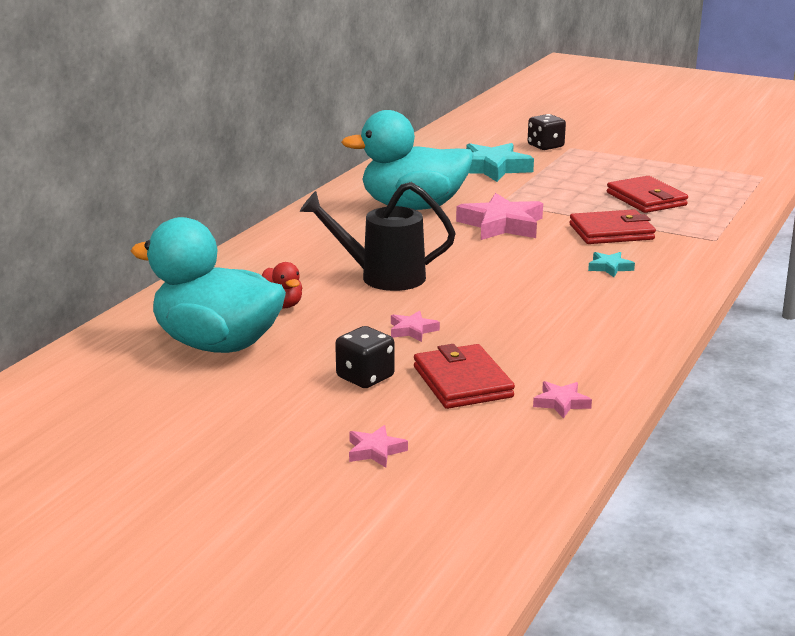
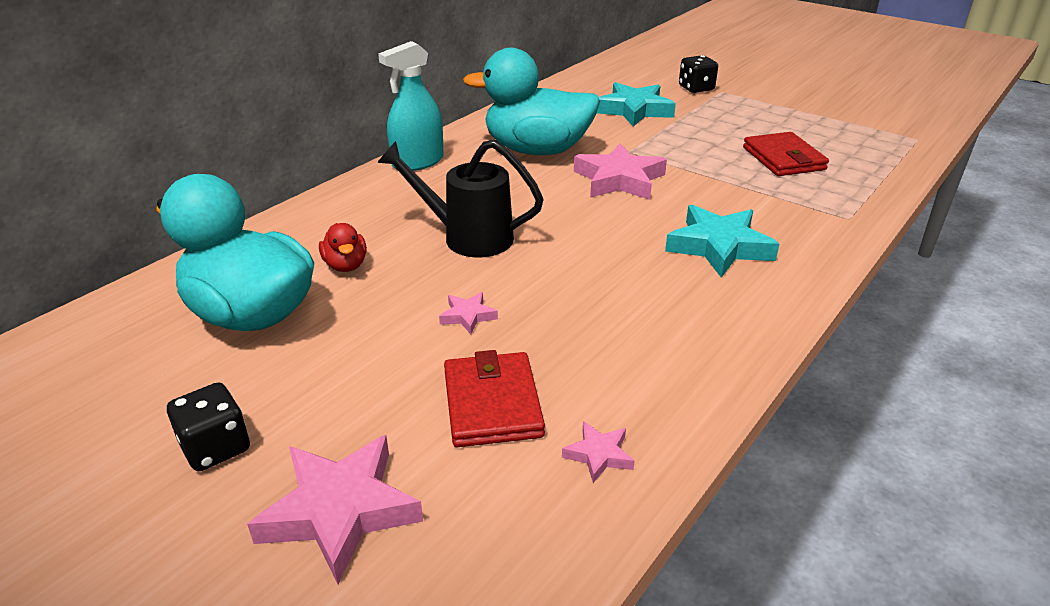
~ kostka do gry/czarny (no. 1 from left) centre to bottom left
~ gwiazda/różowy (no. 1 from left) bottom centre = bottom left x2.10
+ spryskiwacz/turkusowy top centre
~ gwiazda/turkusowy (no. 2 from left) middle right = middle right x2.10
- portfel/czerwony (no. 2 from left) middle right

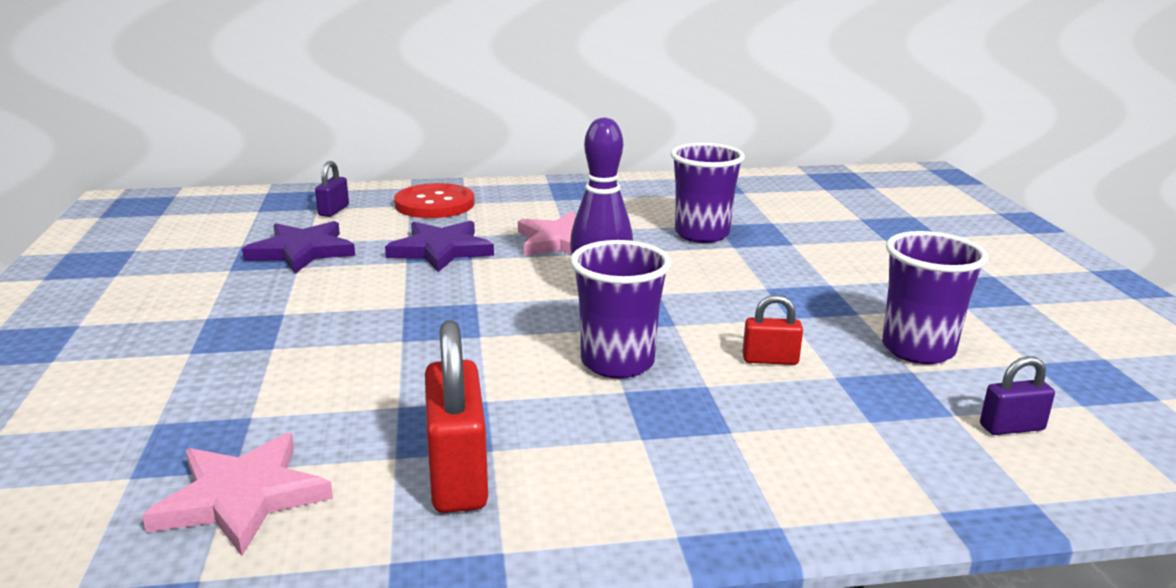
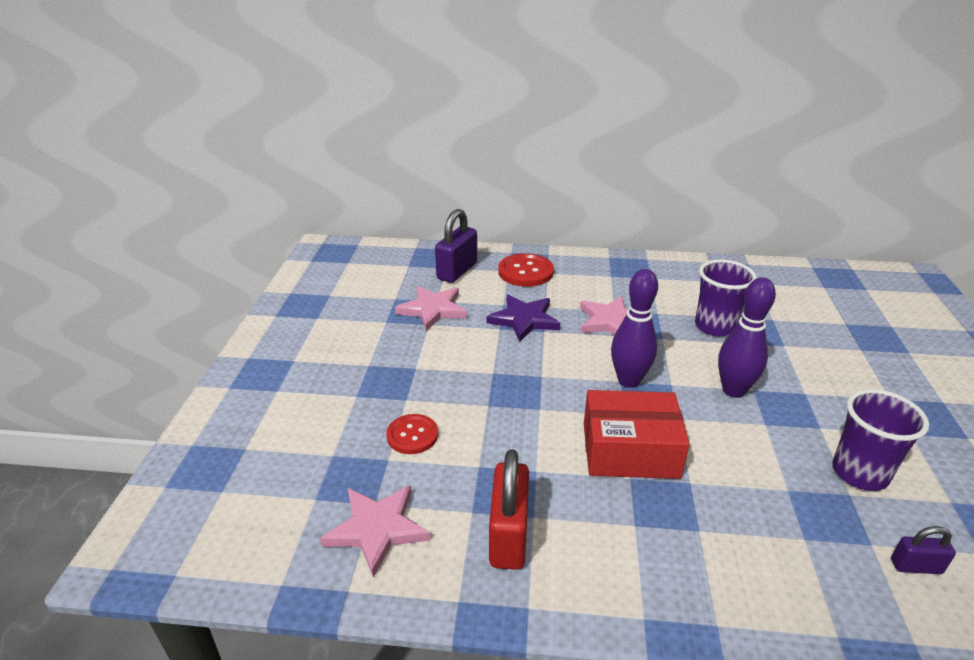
+ guzik/czerwony (no. 1 from left) centre
~ gwiazda/fioletowy (no. 1 from left) middle left to gwiazda/różowy (no. 2 from left) centre
~ kłódka/fioletowy (no. 1 from left) top left = centre x1.89
~ szklanka/fioletowy (no. 1 from left) centre to pudełko/czerwony centre
+ kręgiel/fioletowy (no. 2 from left) middle right
- kłódka/czerwony (no. 2 from left) centre

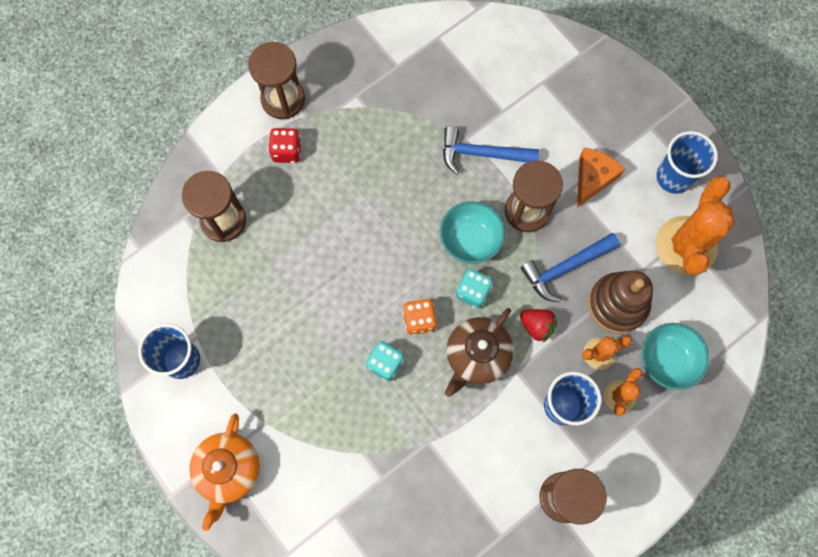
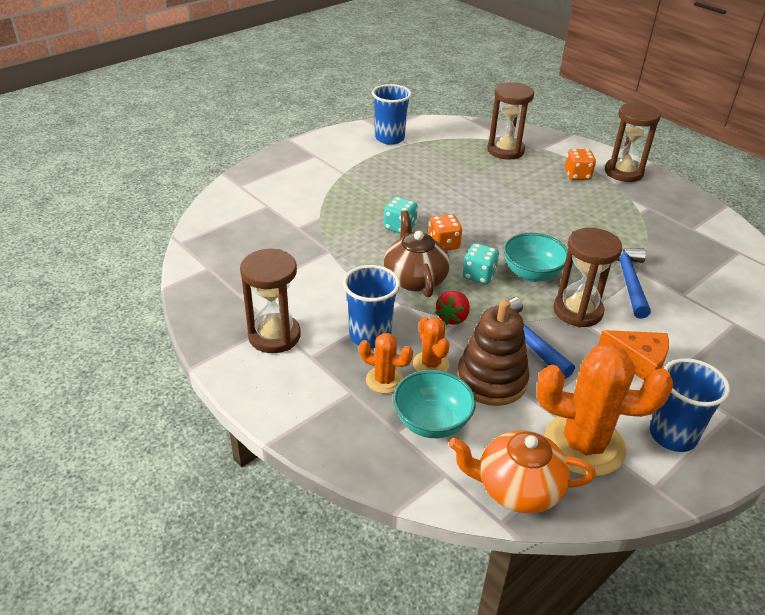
~ imbryk/brązowy centre = centre 45 degrees clockwise
~ imbryk/pomarańczowy bottom left to bottom right
~ kostka do gry/czerwony top centre to kostka do gry/pomarańczowy (no. 2 from left) top right

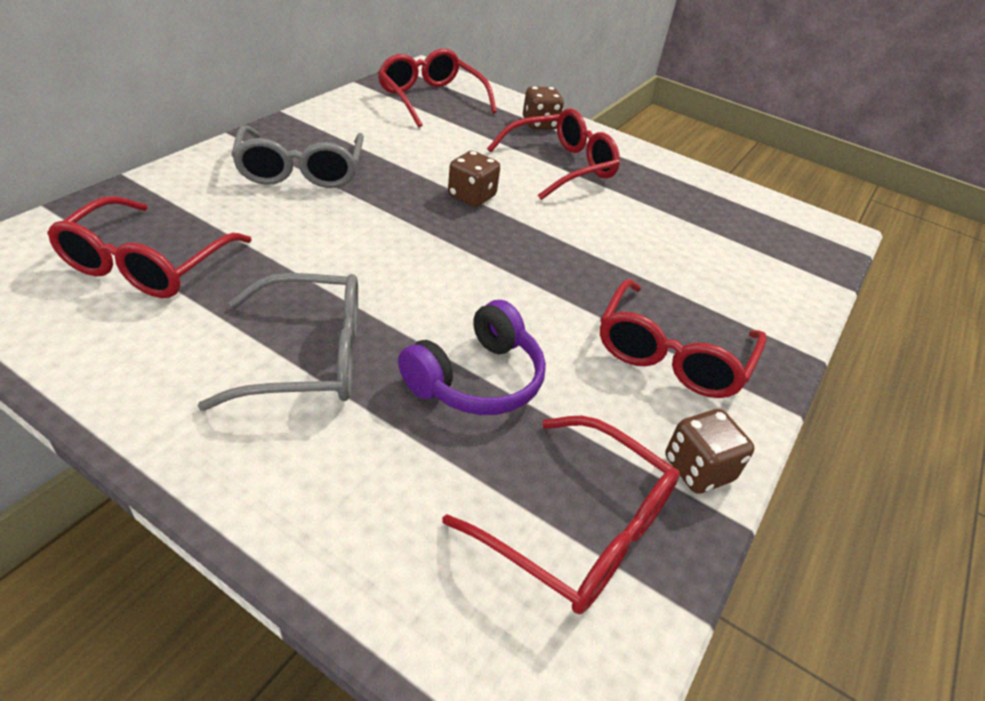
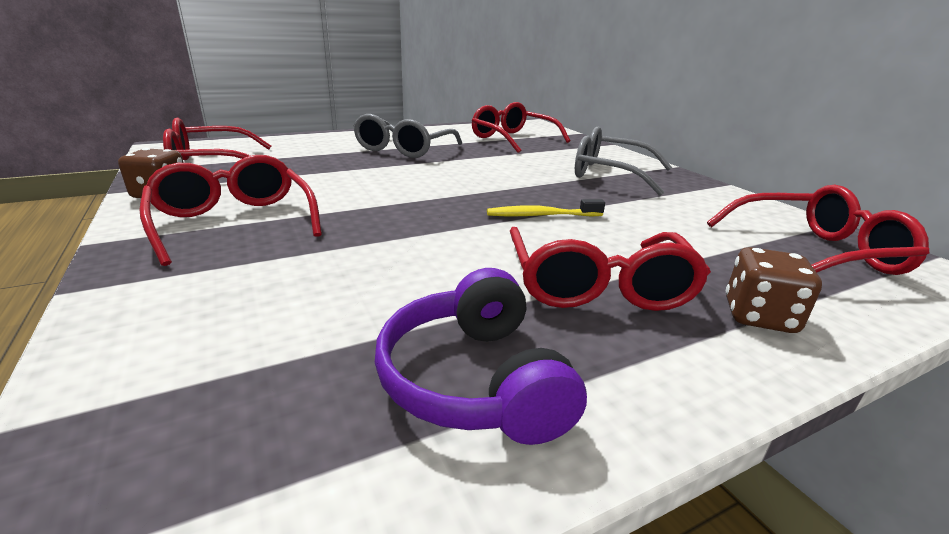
~ słuchawki/fioletowy centre to bottom centre
~ kostka do gry/brązowy (no. 1 from left) top centre to szczoteczka do zębów/żółty centre

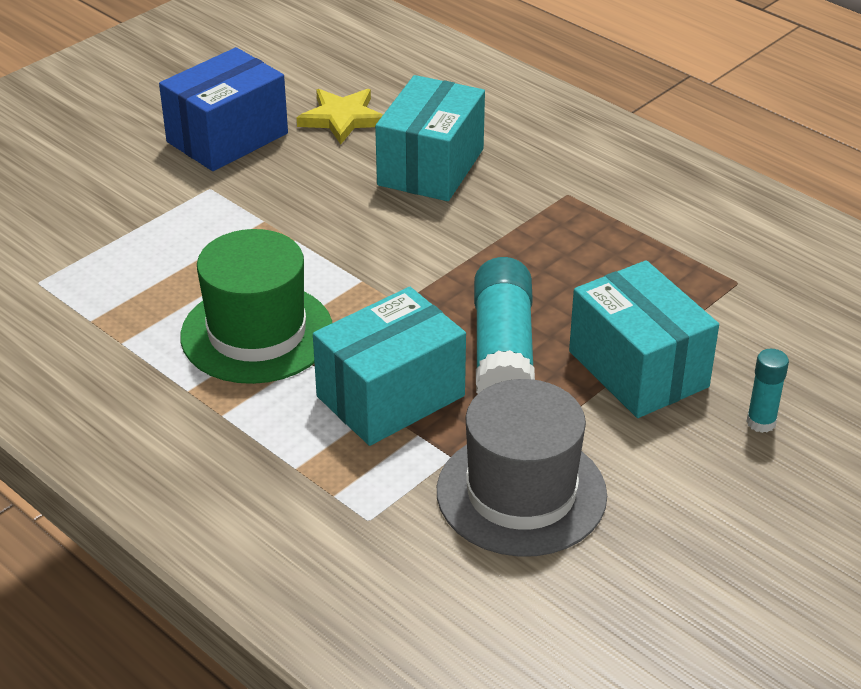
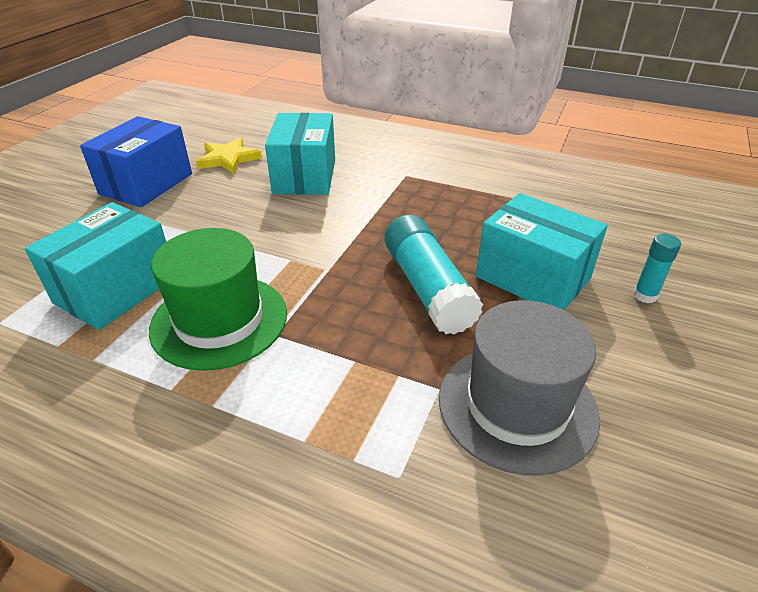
~ pudełko/turkusowy (no. 1 from left) centre to middle left

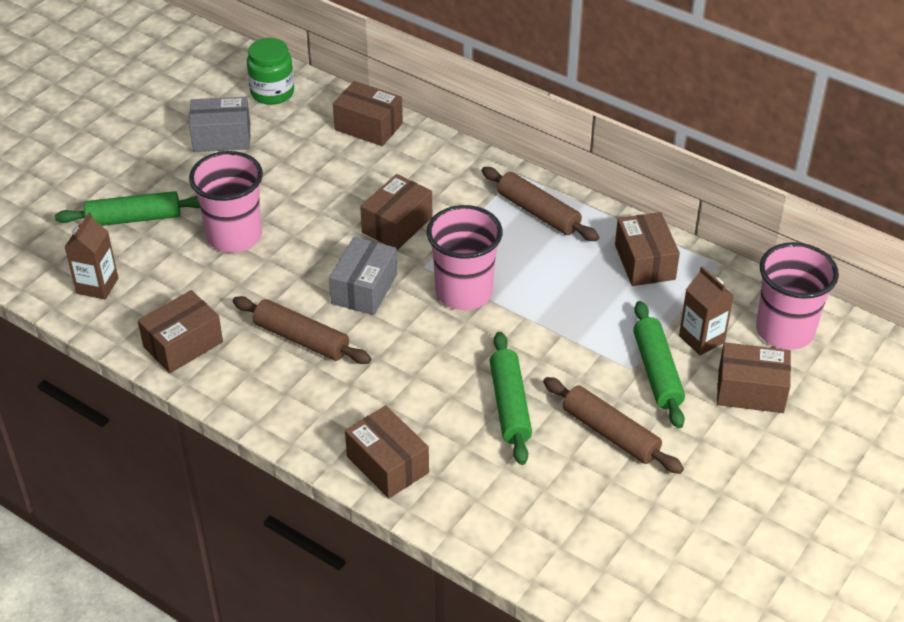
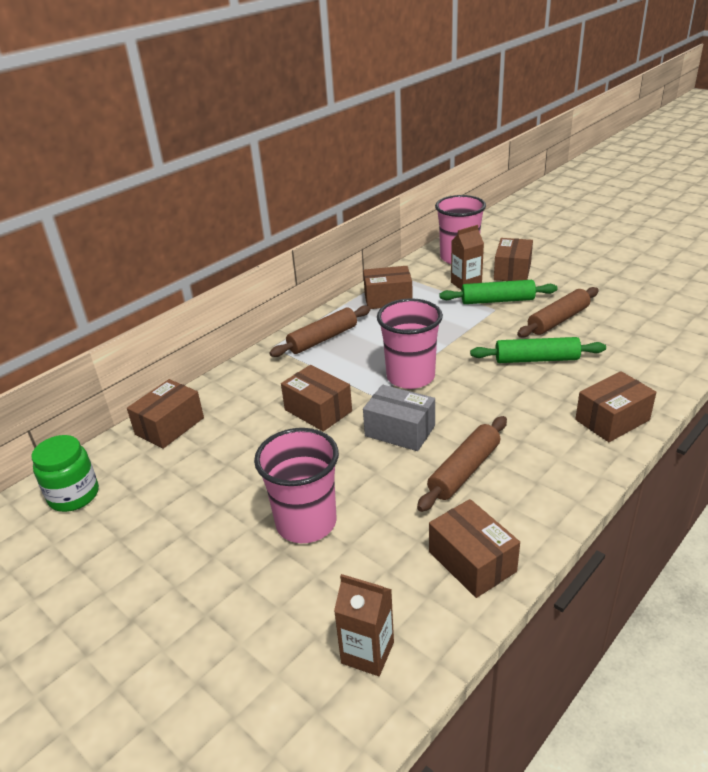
- wałek do ciasta/zielony (no. 1 from left) middle left
- pudełko/szary (no. 1 from left) top left

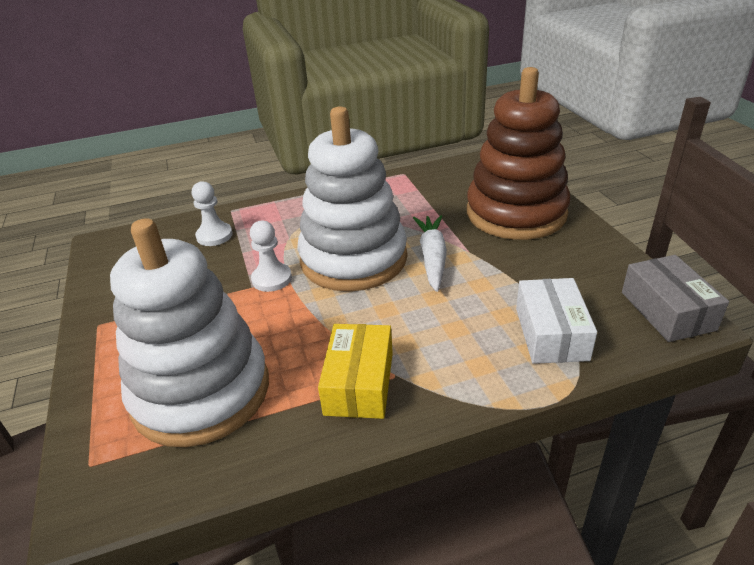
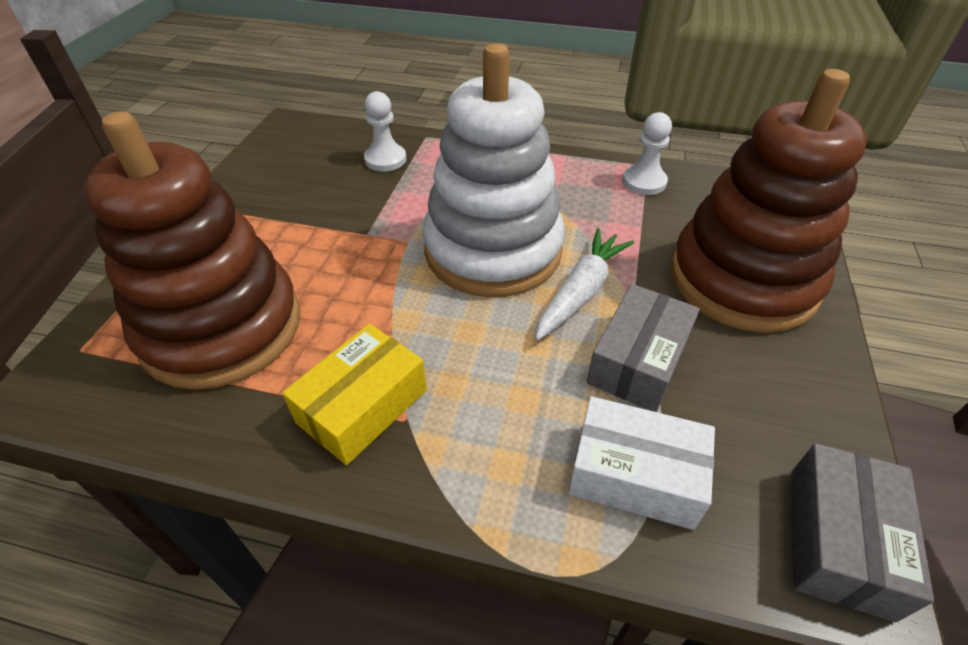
~ zabawka nakładanka/biały (no. 1 from left) middle left to zabawka nakładanka/brązowy (no. 1 from left) middle left
~ pudełko/biały middle right = bottom centre 75 degrees clockwise
+ pudełko/szary (no. 1 from left) centre
~ pionek/biały (no. 2 from left) centre to top right

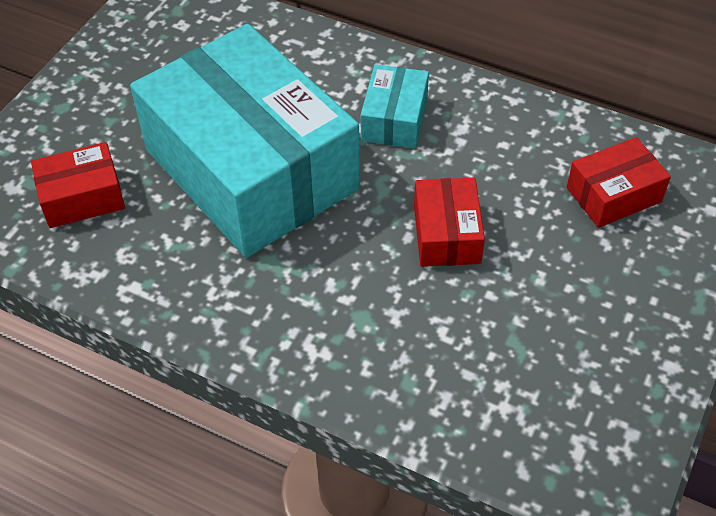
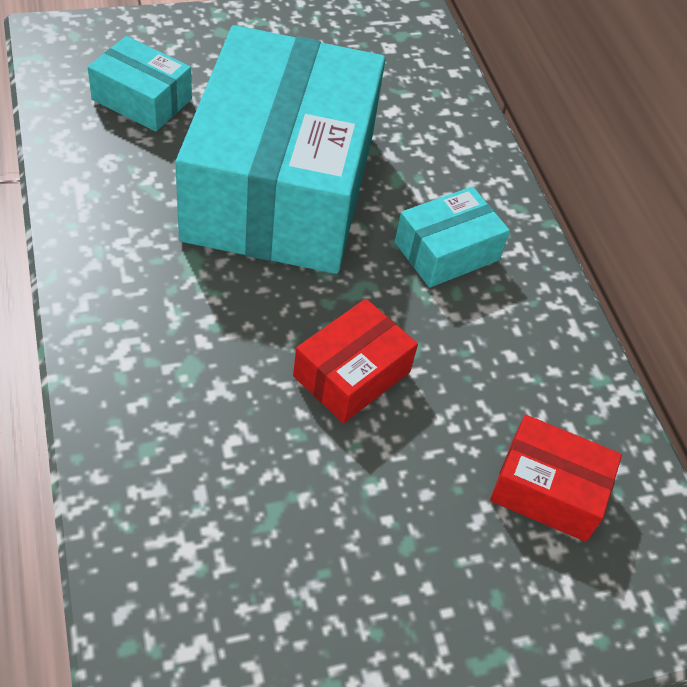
~ pudełko/czerwony (no. 1 from left) middle left to pudełko/turkusowy (no. 1 from left) top left

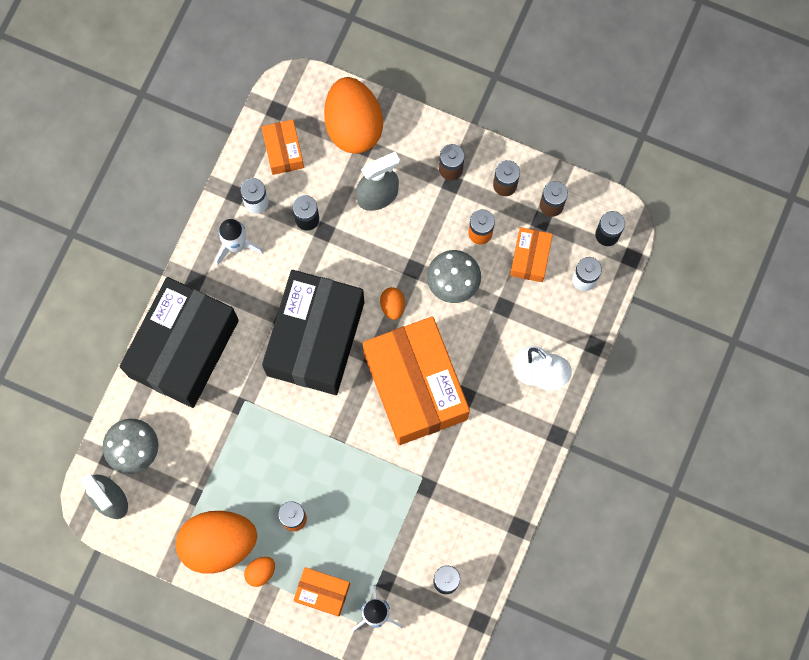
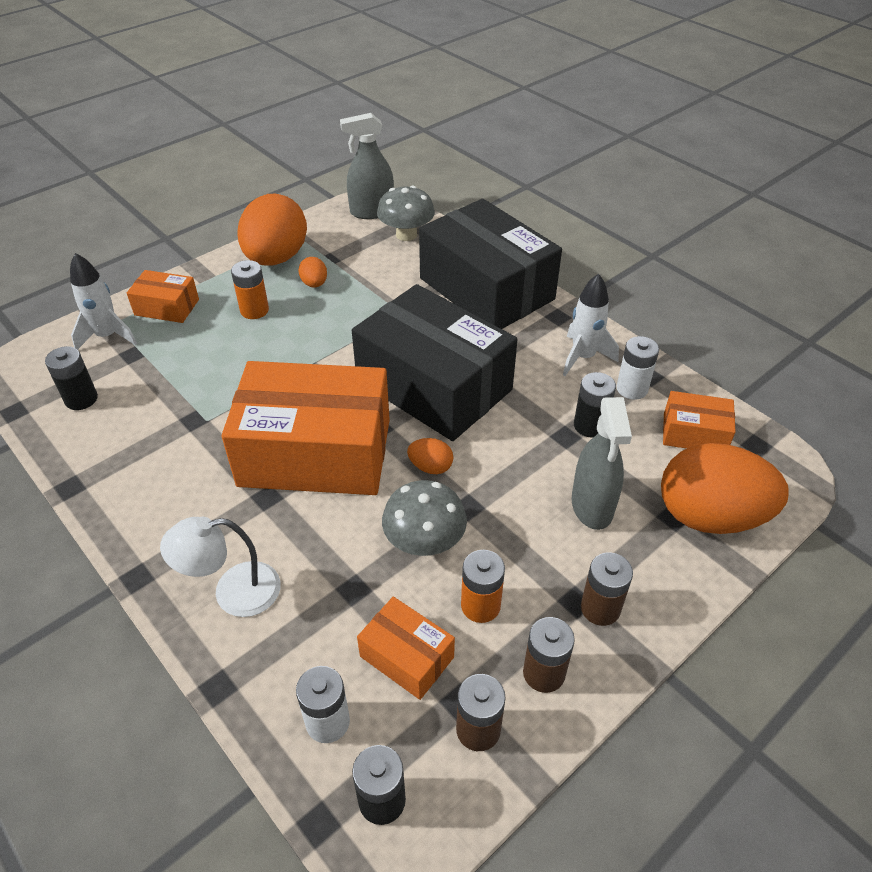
~ pudełko/pomarańczowy (no. 2 from left in the first image) bottom centre = middle left 60 degrees clockwise
~ jajko/pomarańczowy (no. 2 from left) bottom left to top centre

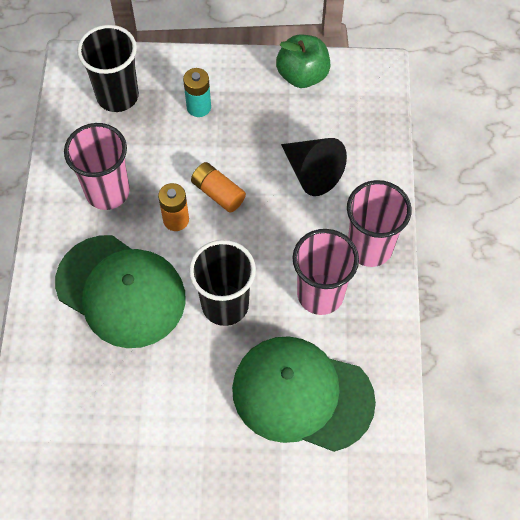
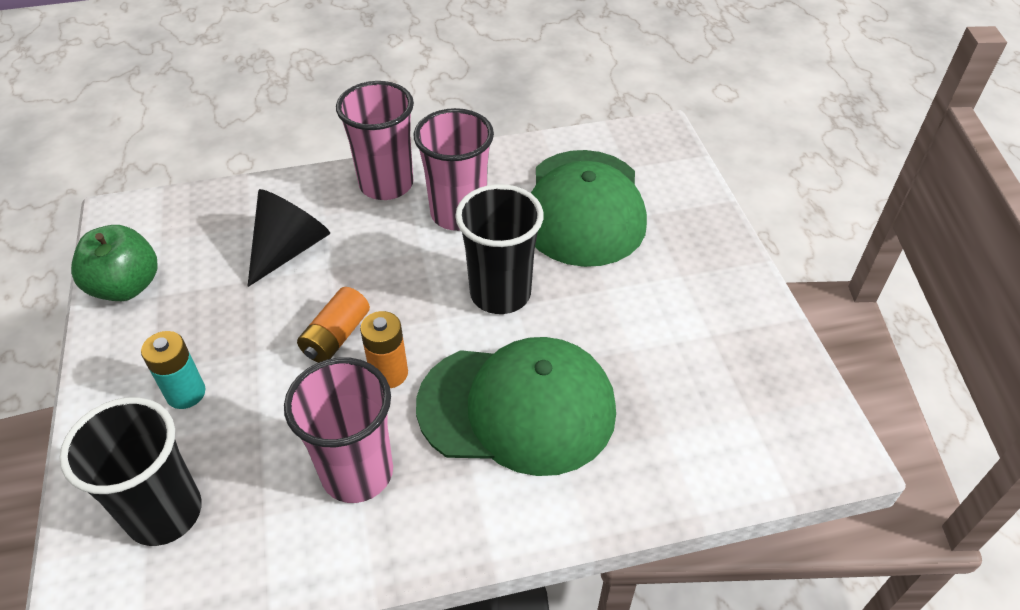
~ czapka/zielony (no. 1 from left) middle left = centre 75 degrees clockwise

